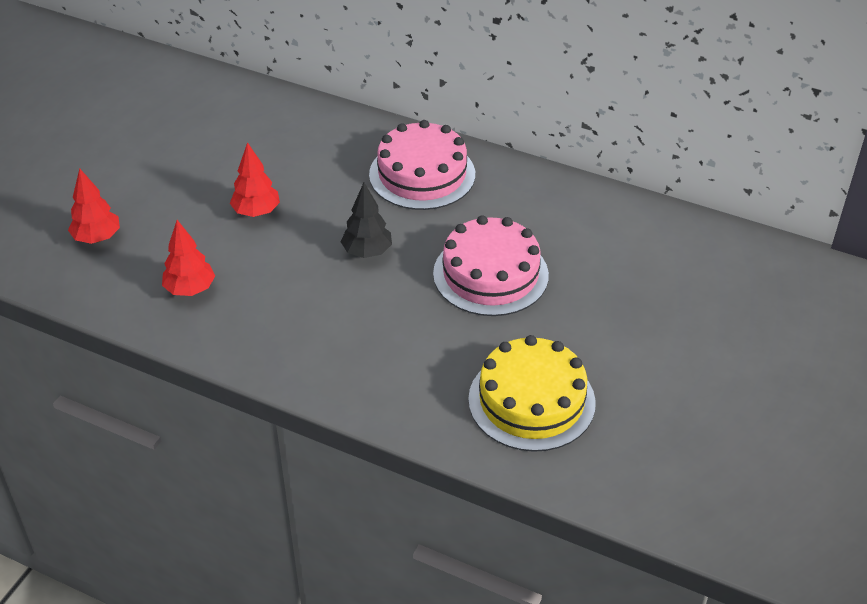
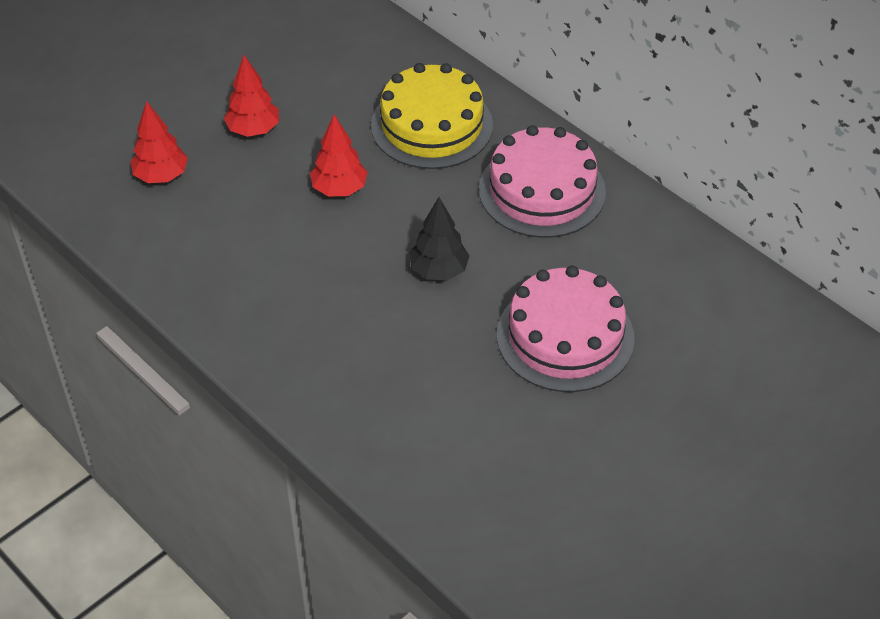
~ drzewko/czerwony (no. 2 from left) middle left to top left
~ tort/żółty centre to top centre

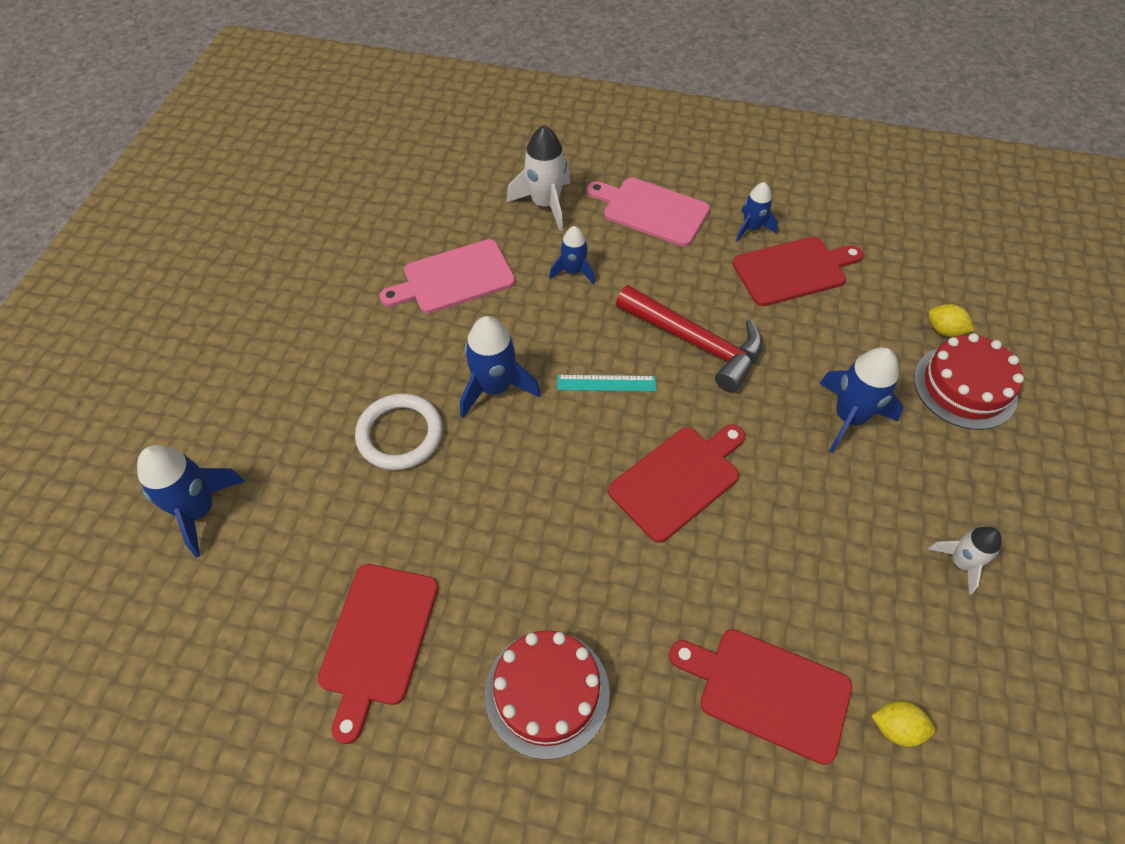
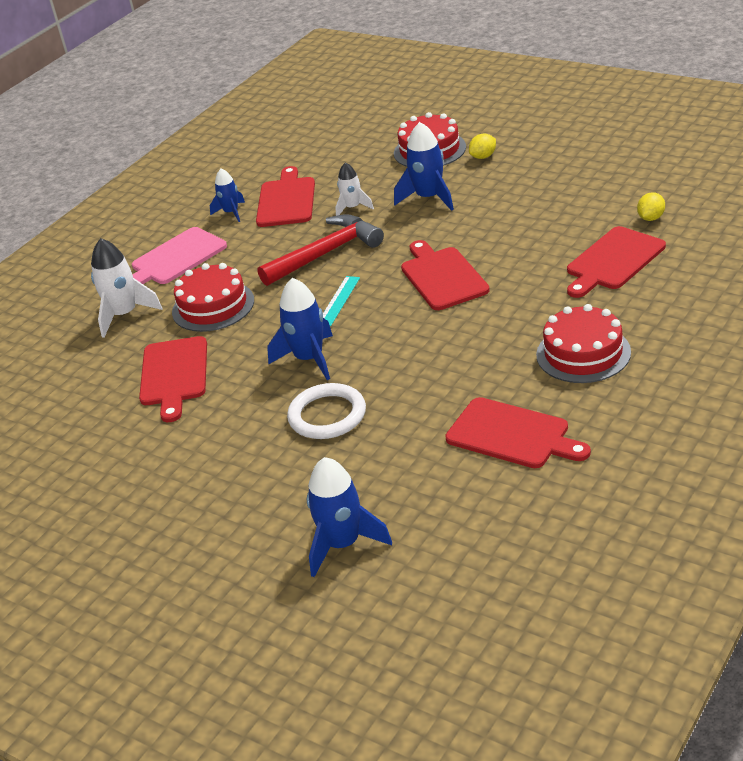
~ deska do krojenia/różowy (no. 1 from left) top centre to deska do krojenia/czerwony (no. 1 from left) middle left
~ rakieta/niebieski (no. 3 from left) top centre to tort/czerwony (no. 1 from left) middle left
~ rakieta/biały (no. 2 from left) middle right to top centre
~ cytryna/żółty (no. 2 from left in the first image) middle right to cytryna/żółty (no. 1 from left) top centre

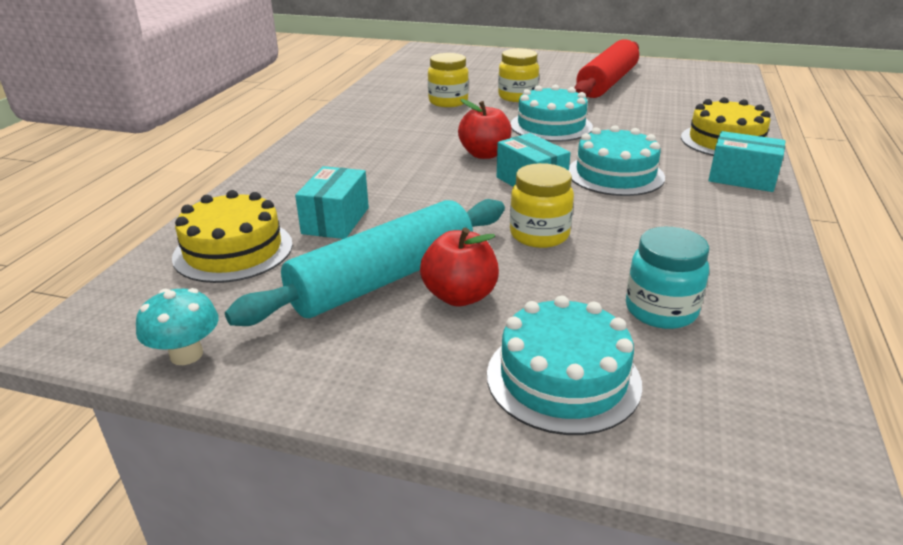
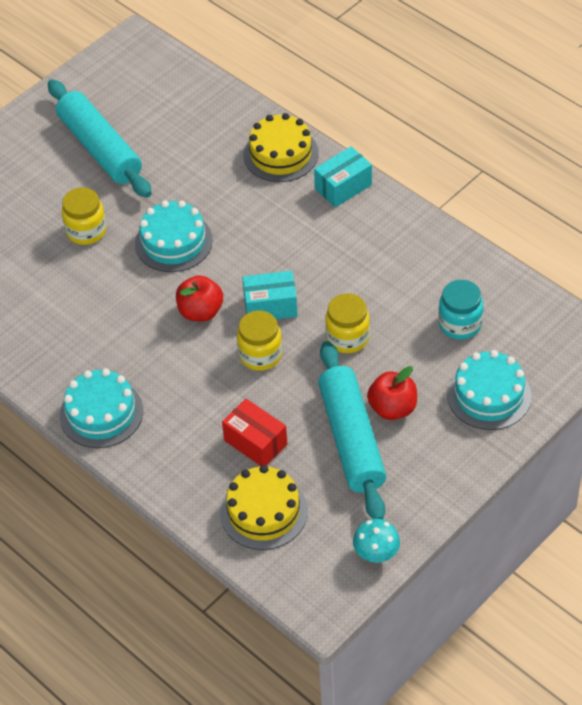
~ wałek do ciasta/czerwony top right to wałek do ciasta/turkusowy (no. 1 from left) top left
~ tort/turkusowy (no. 3 from left in the first image) top right to tort/turkusowy (no. 1 from left) middle left
~ pudełko/turkusowy (no. 1 from left) centre to pudełko/czerwony centre
~ słoik/żółty (no. 1 from left in the first image) top centre to słoik/żółty (no. 2 from left) centre

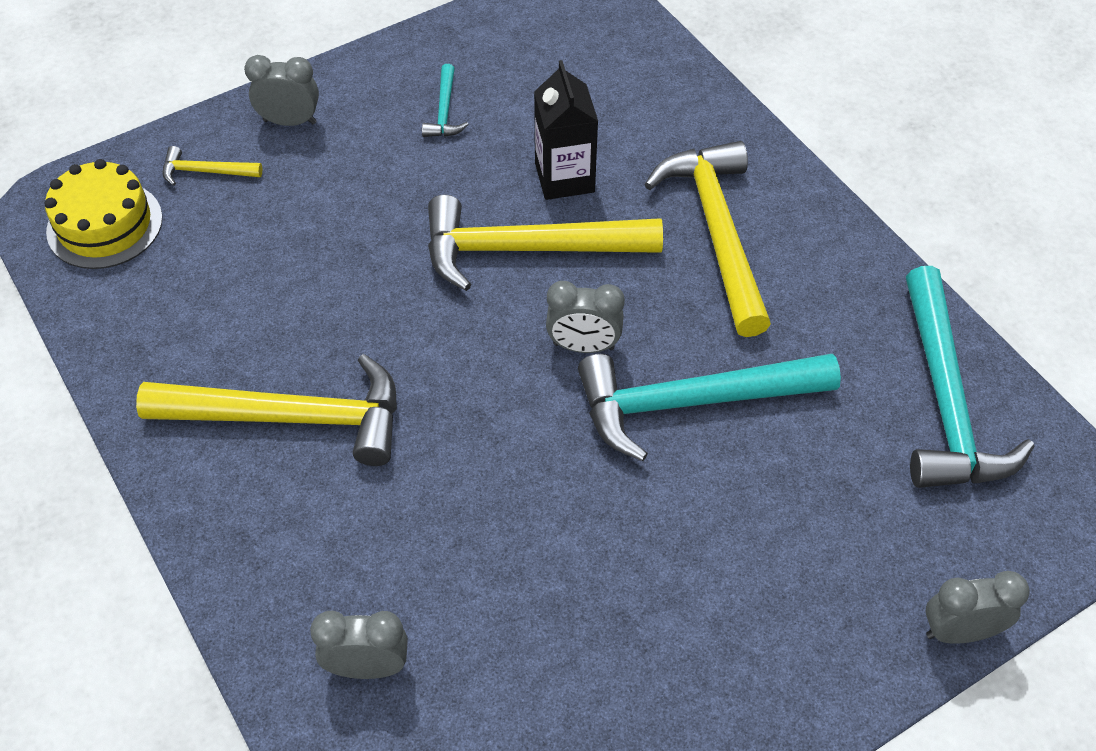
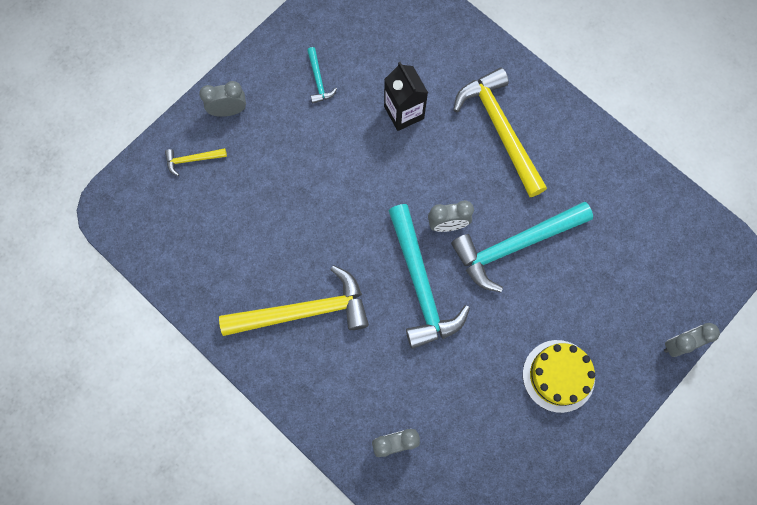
~ młotek/turkusowy (no. 3 from left in the first image) middle right to młotek/turkusowy (no. 2 from left) centre
~ tort/żółty top left to bottom right
- młotek/żółty (no. 3 from left) top centre

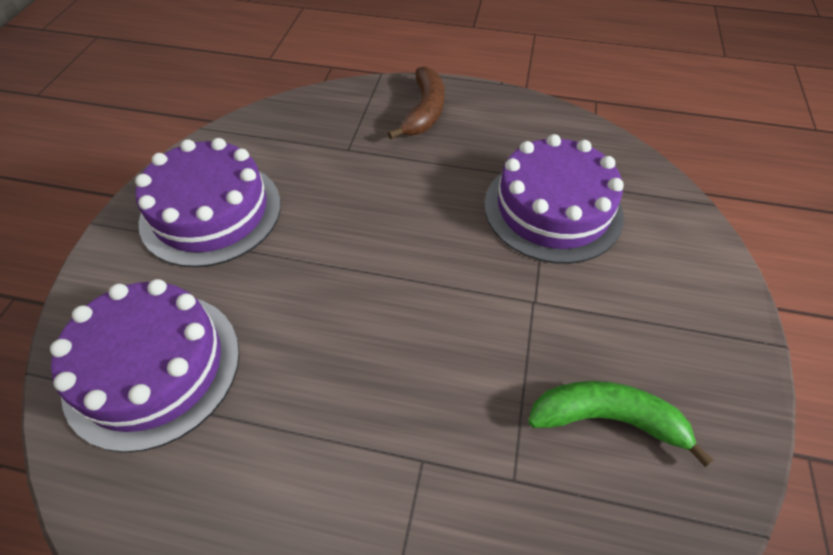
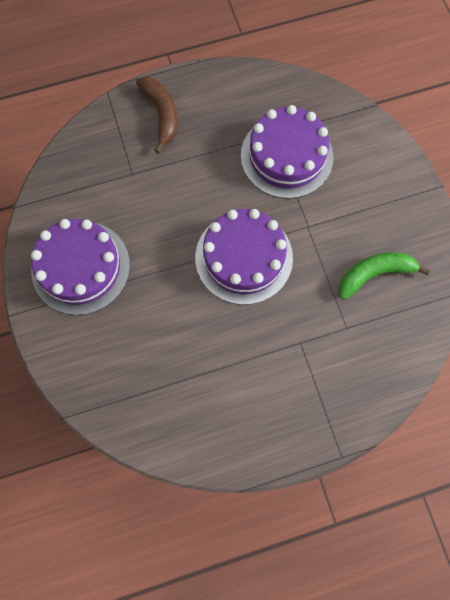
~ tort/fioletowy (no. 1 from left in the first image) middle left to tort/fioletowy (no. 2 from left) centre

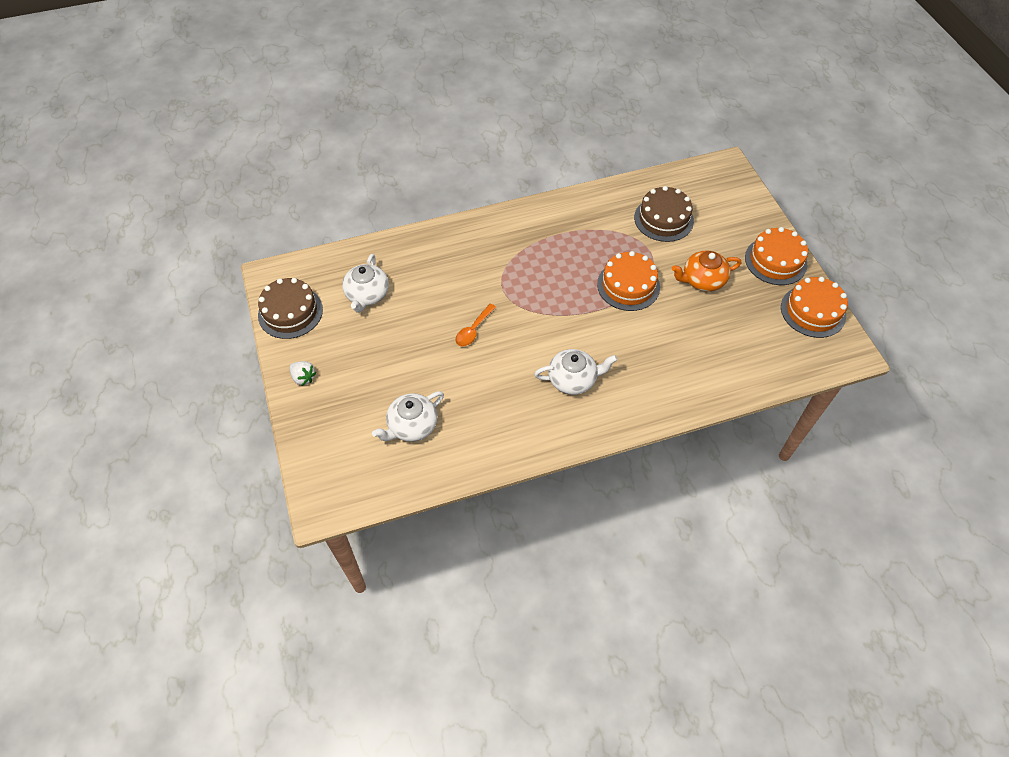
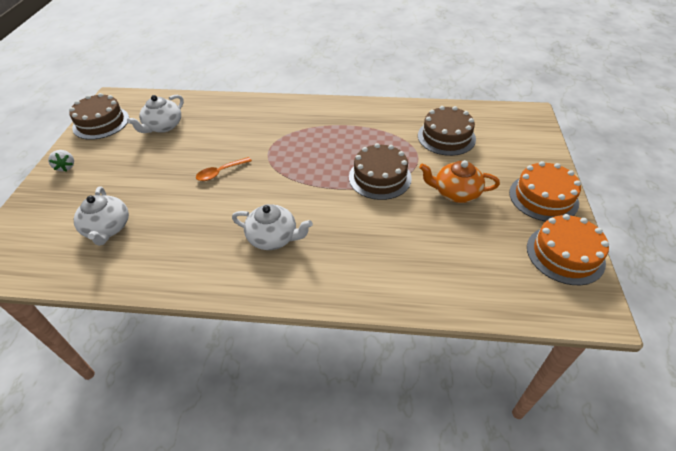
~ imbryk/biały (no. 2 from left in the first image) centre = middle left 90 degrees counterclockwise
~ tort/pomarańczowy (no. 1 from left) centre to tort/brązowy (no. 2 from left) centre

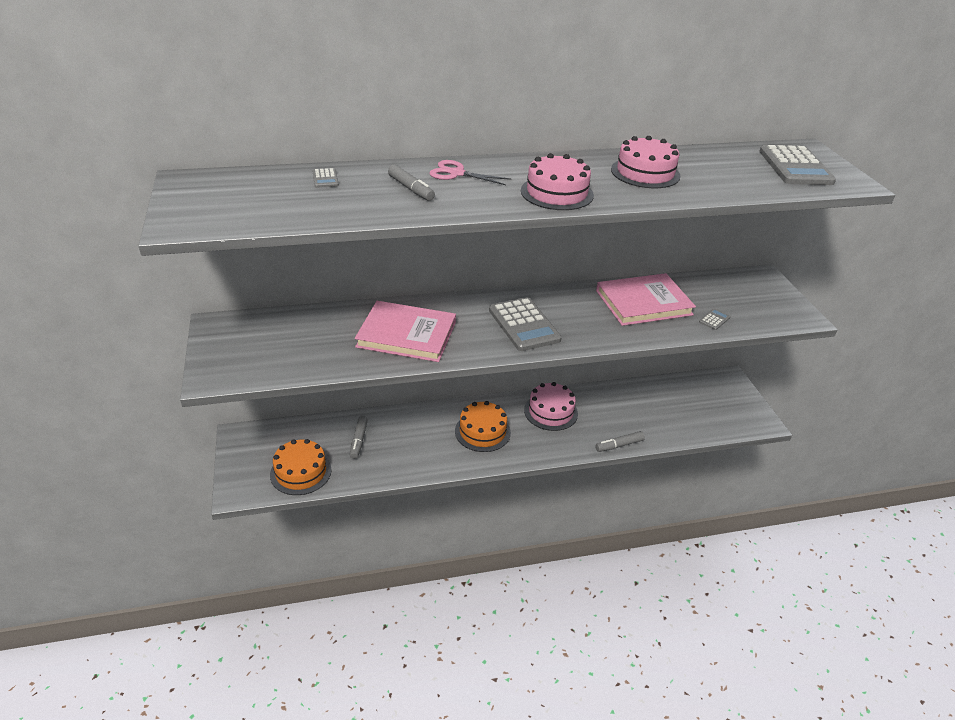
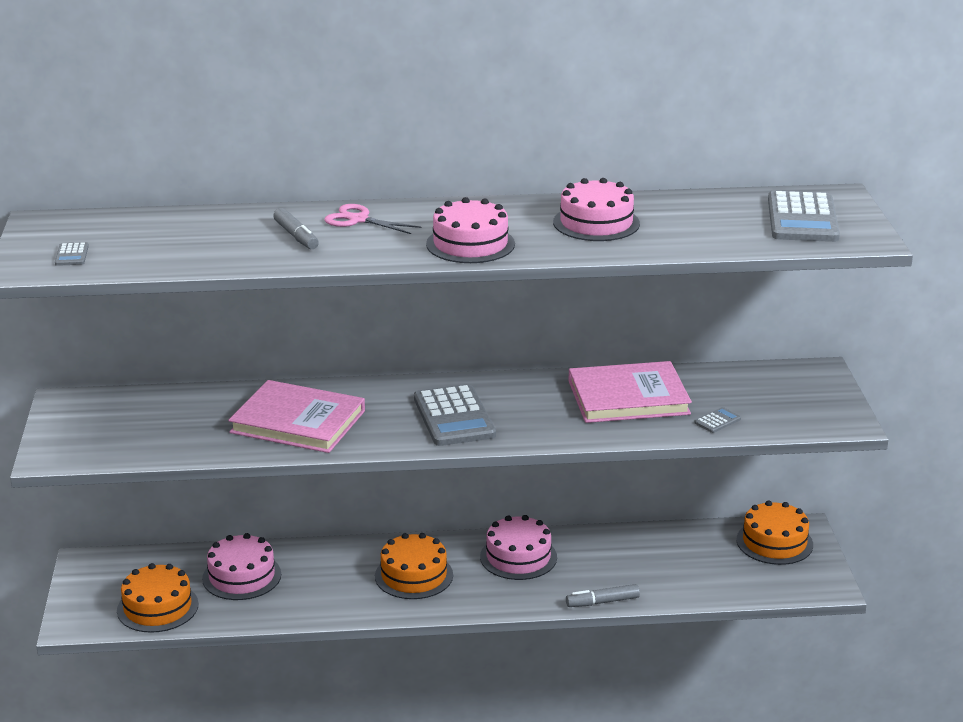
~ kalkulator/szary (no. 1 from left) top centre to middle left
~ flamaster/szary (no. 1 from left) centre to tort/różowy (no. 1 from left) bottom left
+ tort/pomarańczowy (no. 3 from left) bottom right

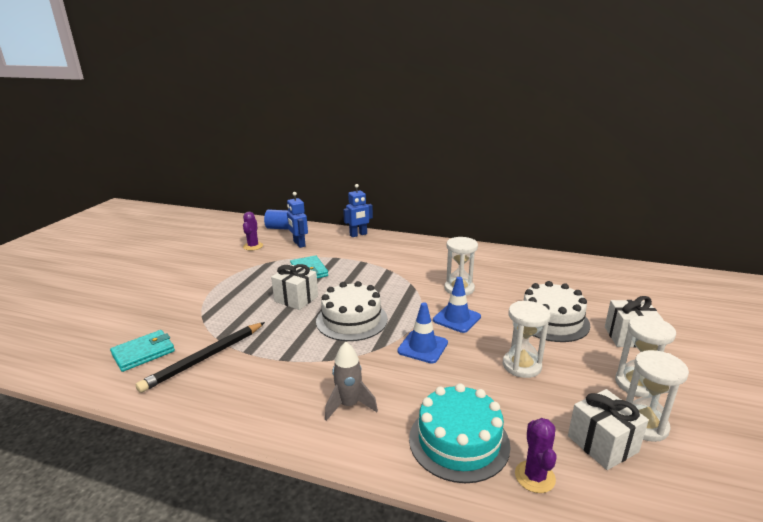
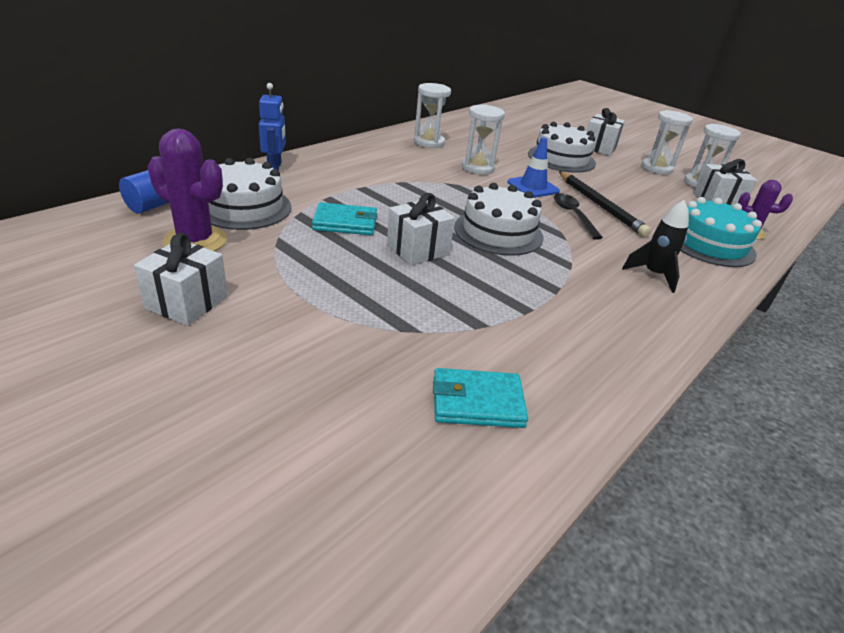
+ prezent/biały (no. 1 from left) middle left
~ kaktus/fioletowy (no. 1 from left) middle left = top left x1.62
~ robot/niebieski (no. 1 from left) centre to tort/biały (no. 1 from left) top left
~ klepsydra/biały (no. 2 from left in the first image) middle right to klepsydra/biały (no. 1 from left) top centre
~ portfel/turkusowy (no. 1 from left in the first image) bottom left = centre 75 degrees counterclockwise
~ pachołek/niebieski (no. 1 from left) centre to łyżka/czarny middle right
~ ołówek/czarny bottom left to top right
~ rakieta/szary bottom centre to rakieta/czarny middle right

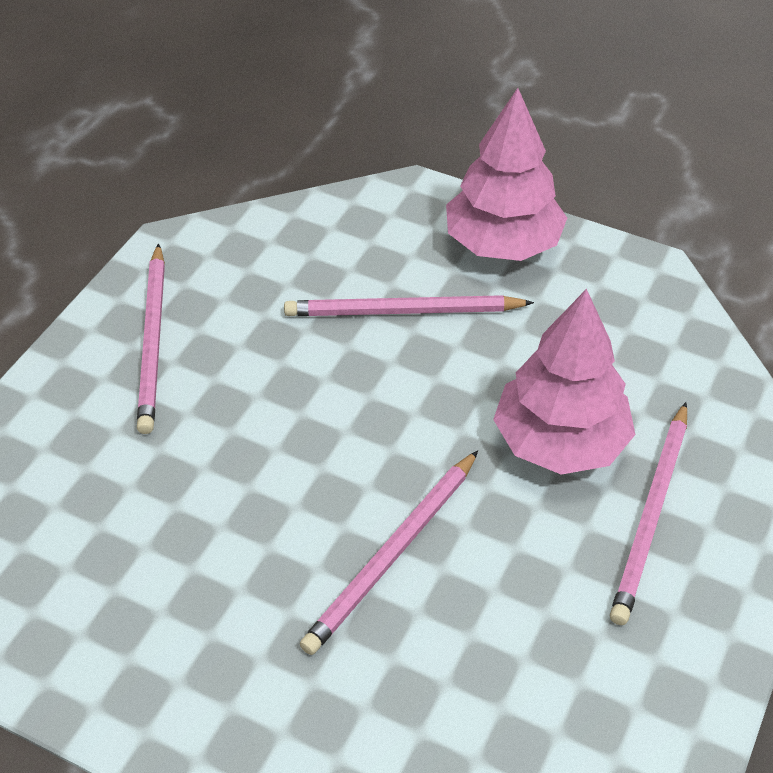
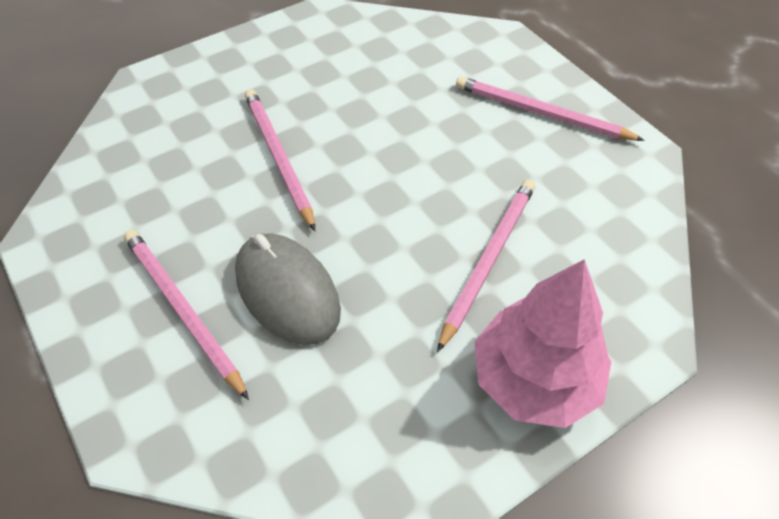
~ drzewko/różowy (no. 2 from left) middle right to myszka/szary centre

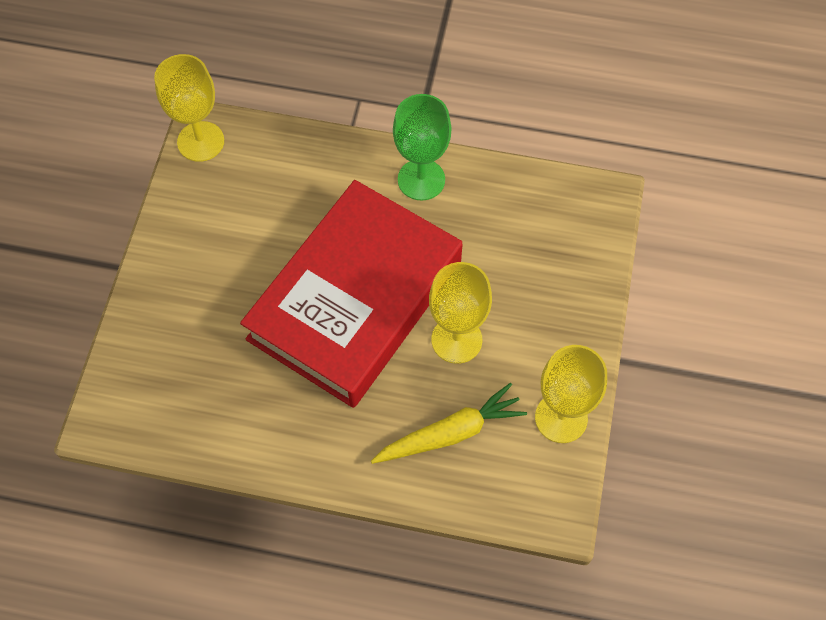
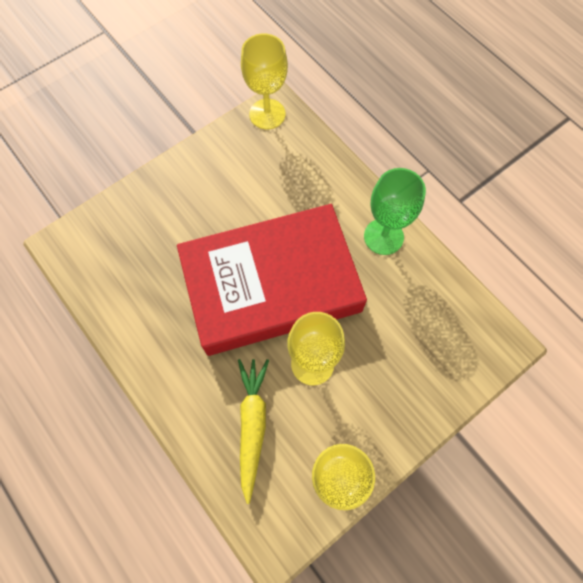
~ marchewka/żółty bottom centre = bottom centre 105 degrees counterclockwise

